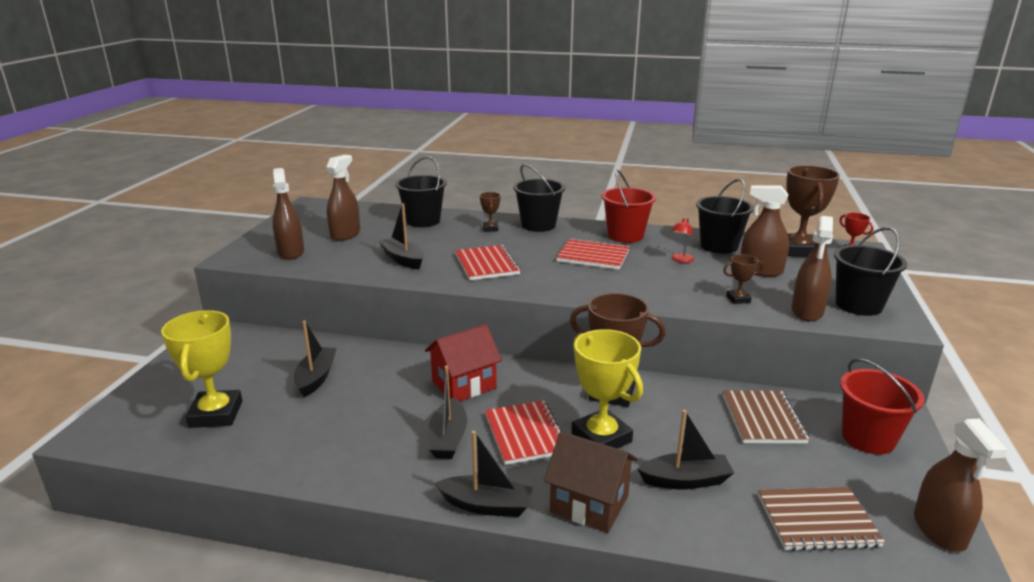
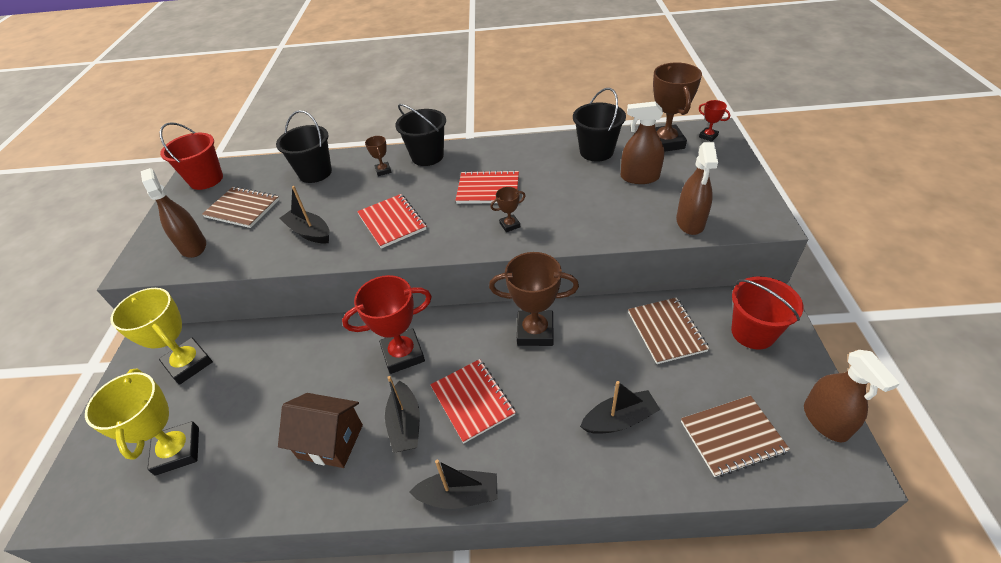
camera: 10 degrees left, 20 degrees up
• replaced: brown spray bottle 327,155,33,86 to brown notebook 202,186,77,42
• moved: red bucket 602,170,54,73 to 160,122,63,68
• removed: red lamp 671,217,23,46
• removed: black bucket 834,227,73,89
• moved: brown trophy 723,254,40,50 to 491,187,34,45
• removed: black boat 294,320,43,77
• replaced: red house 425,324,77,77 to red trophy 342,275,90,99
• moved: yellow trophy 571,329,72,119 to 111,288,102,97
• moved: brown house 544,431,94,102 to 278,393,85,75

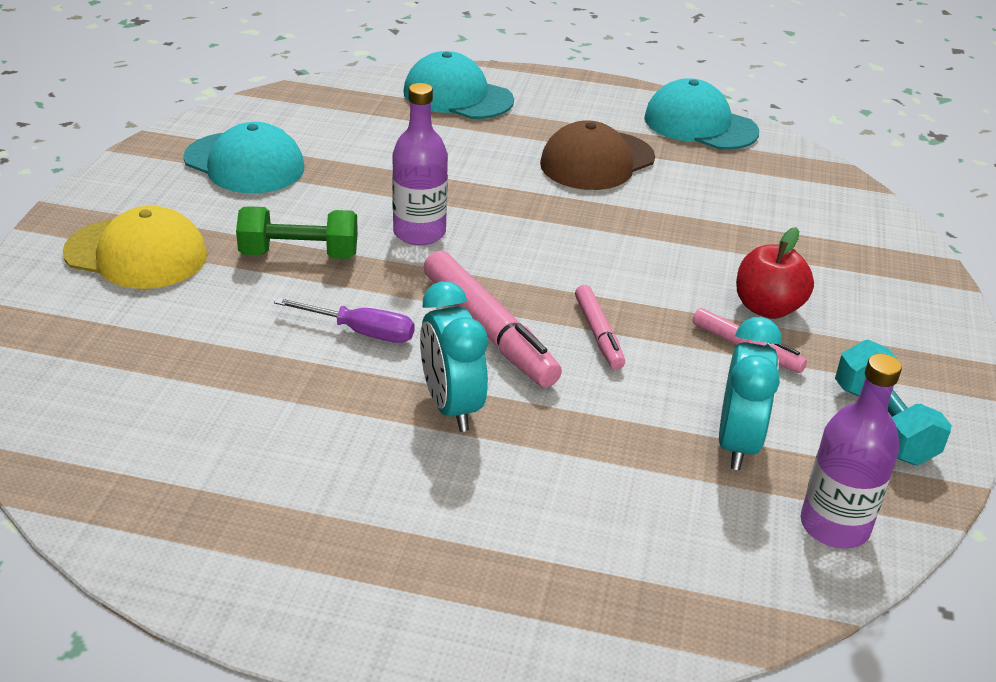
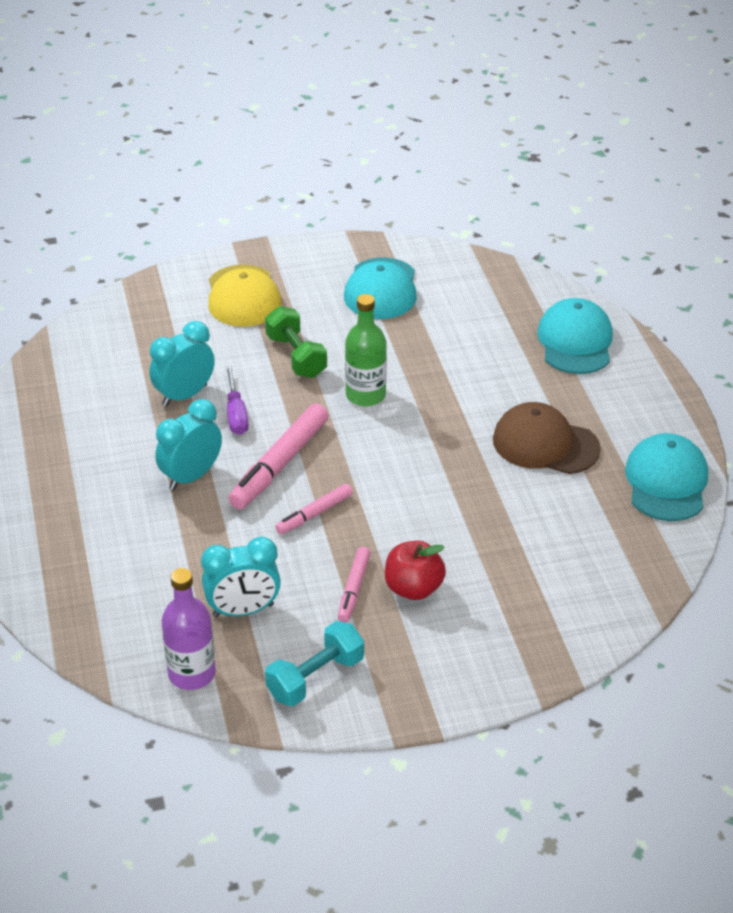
camera: 65 degrees right, 5 degrees up
• recoloured: purple bottle 392,83,56,162 to green bottle 345,294,42,112
• added: turquoise clock 149,321,66,86

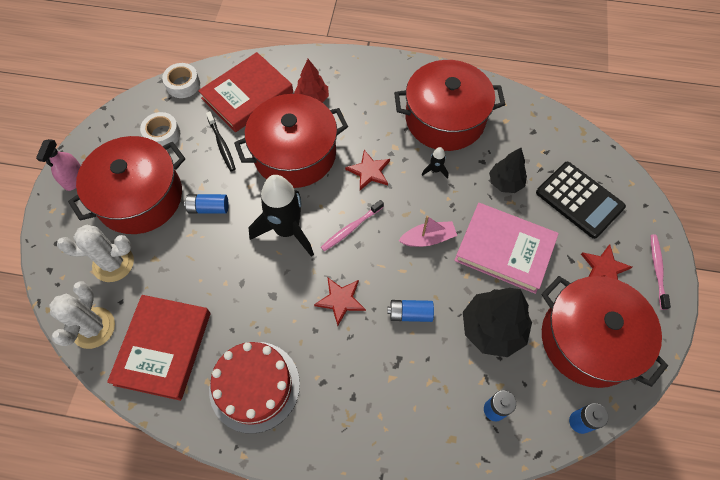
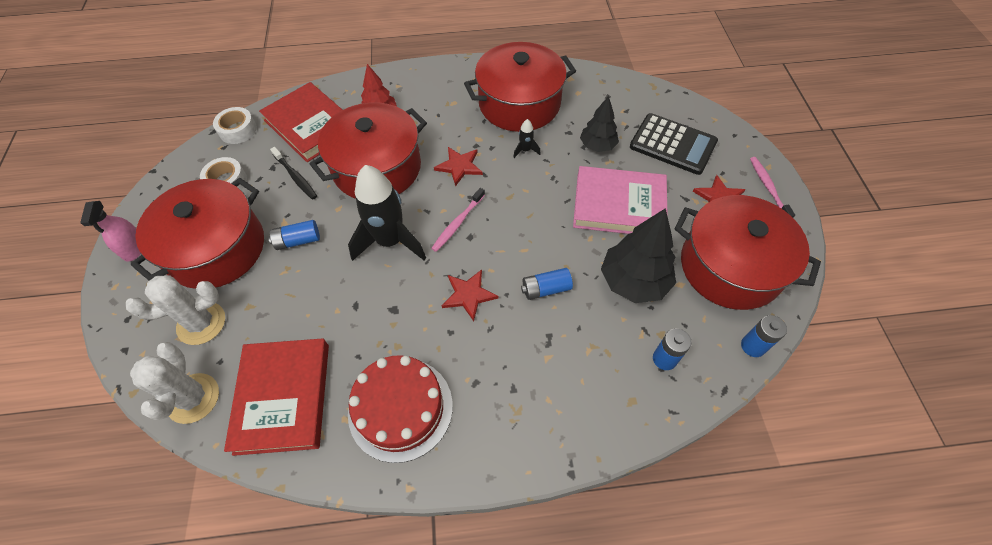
camera: 15 degrees left, 5 degrees down
• turned: red book 198,52,95,80 = 259,82,83,80 75 degrees counterclockwise
• removed: pink boat 399,216,58,31

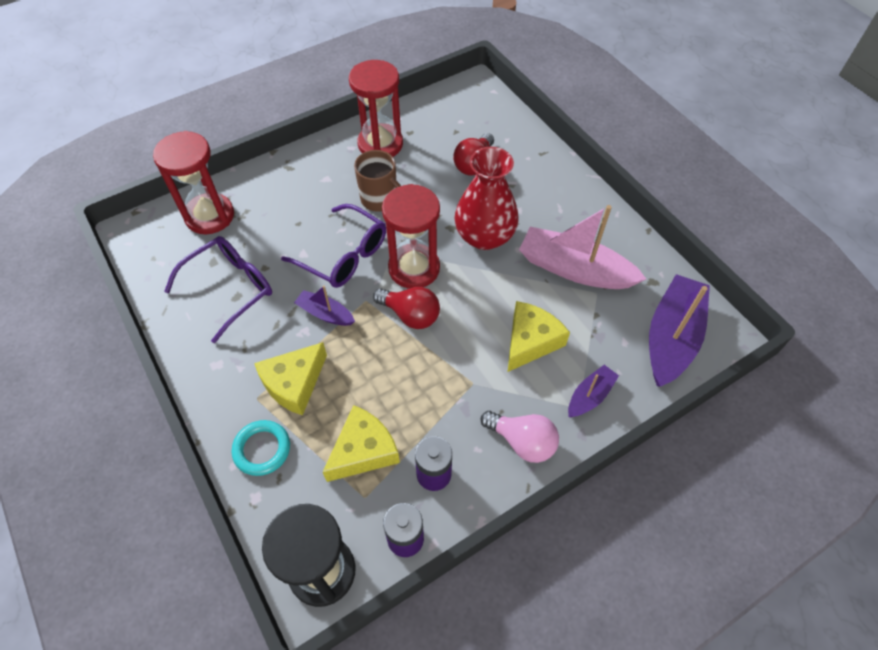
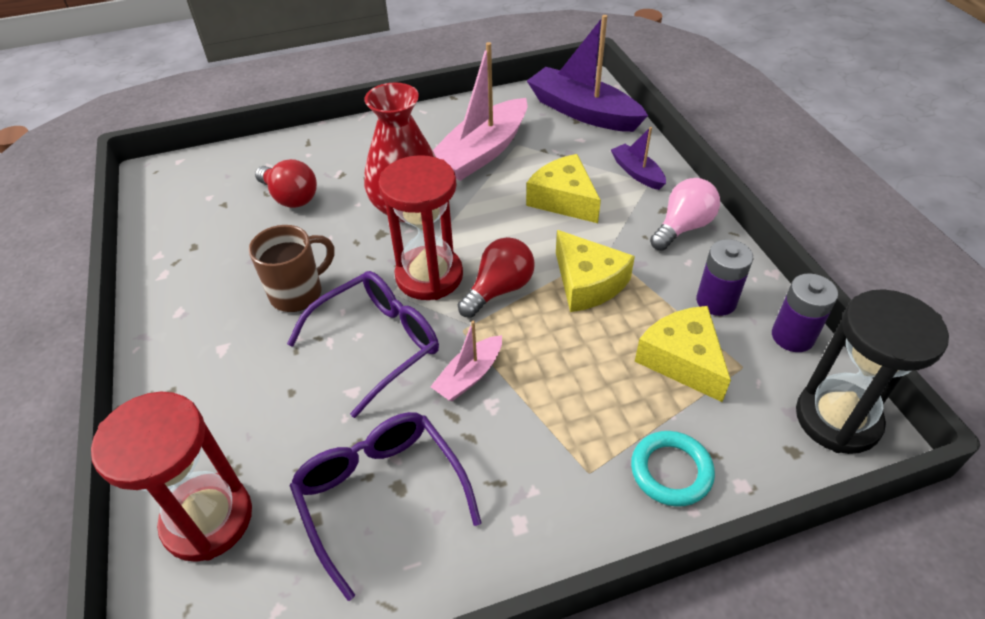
camera: 75 degrees left, 10 degrees down
• removed: red hourglass 349,60,54,97
• recoloured: purple boat 294,286,61,40 to pink boat 430,321,72,80
• moved: yellow cheese 254,342,73,73 to 556,230,79,82

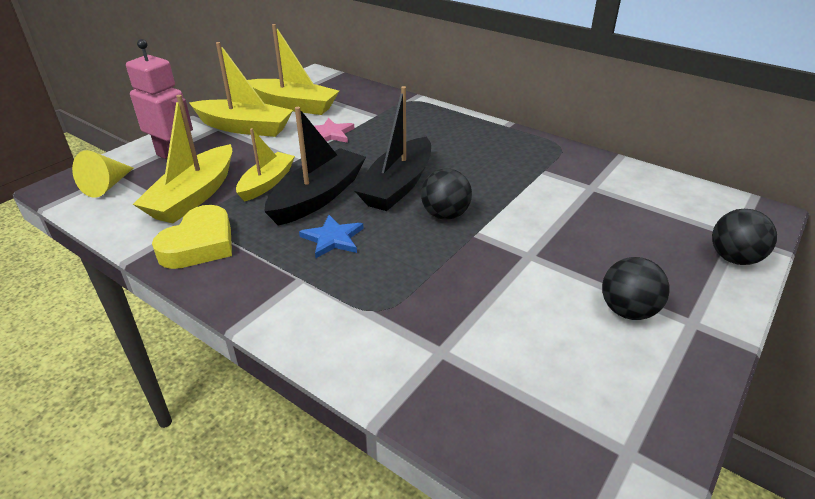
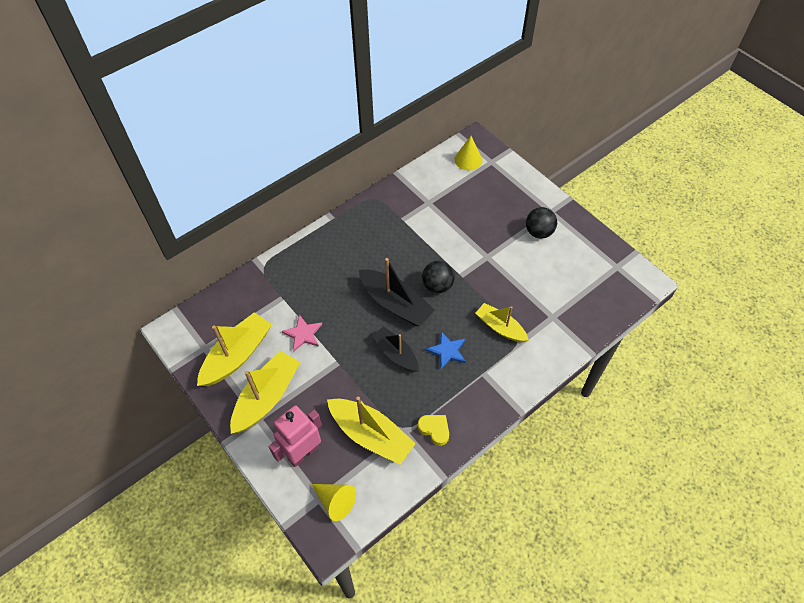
camera: 75 degrees left, 20 degrees up
• resized: black boat 264,107,102,118 = 372,327,47,45 x0.65
• moved: yellow boat 236,128,59,74 to 476,303,53,39
• resized: yellow heart 152,205,80,64 = 418,415,31,31 x0.61
• removed: black ball 712,209,65,56
• added: yellow cone 454,136,28,34

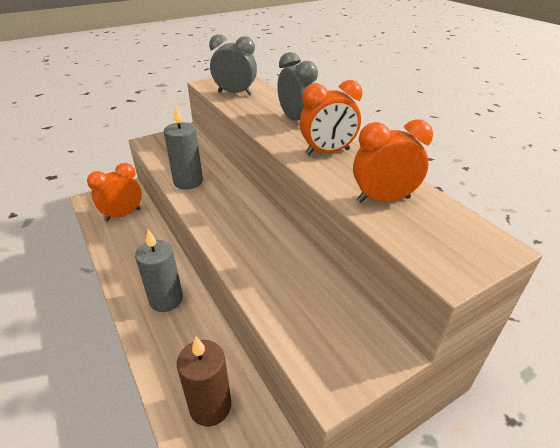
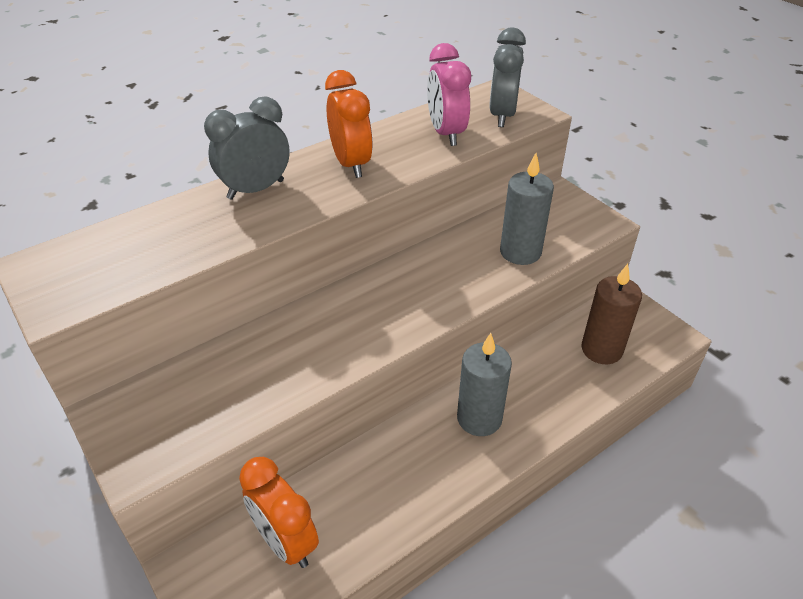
camera: 95 degrees left, 5 degrees up
• moved: grey clock 209,34,48,61 to 489,28,37,99
• moved: grey candle 164,105,39,84 to 500,153,54,112
• recoloured: orange clock 353,119,80,84 to pink clock 427,43,44,103

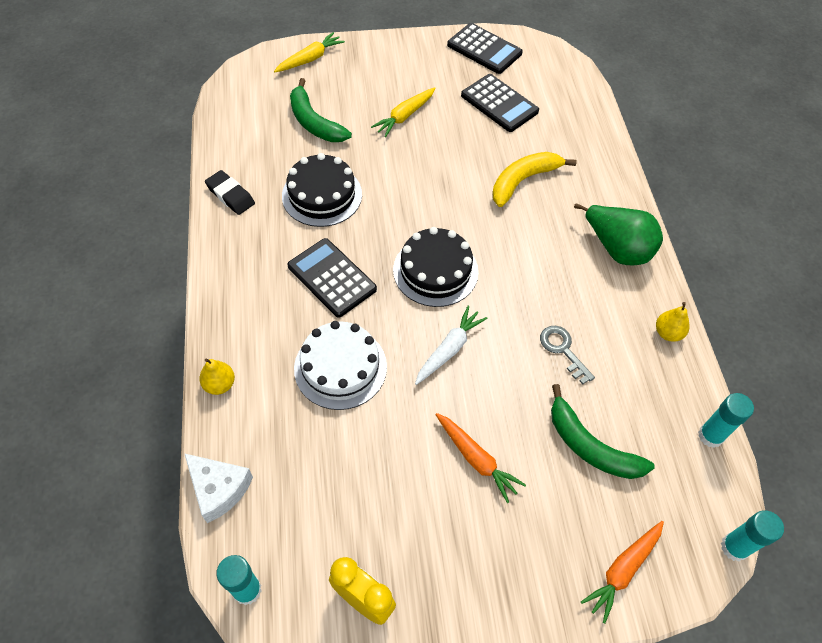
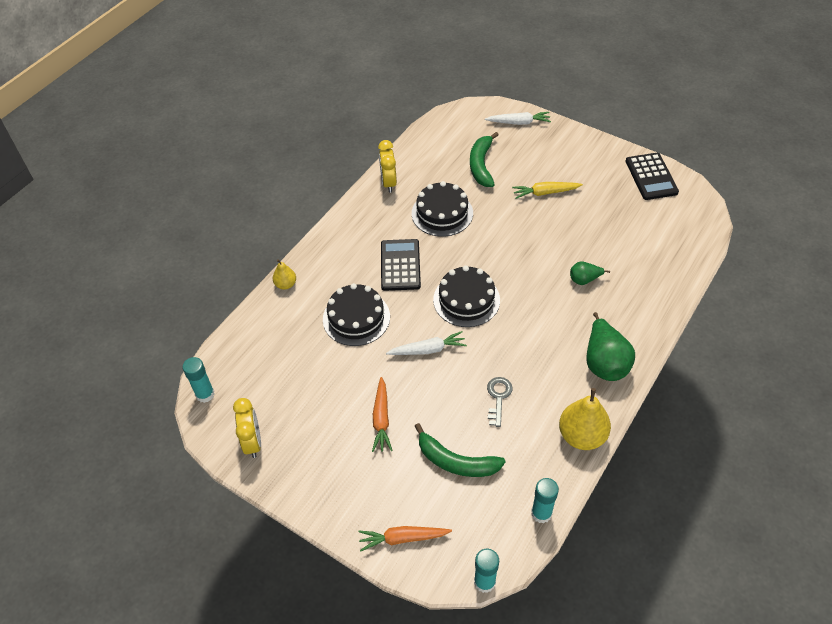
camera: 45 degrees right, 5 degrees down
• recoloured: yellow carrot 274,32,71,40 to white carrot 485,112,66,13
• removed: black calculator 461,74,78,58
• replaced: yellow banana 492,152,85,55 to green pear 570,261,40,24
• replaced: black eraser 205,170,50,45 to yellow clock 378,140,19,53
• resized: yellow pear 656,302,34,40 = 559,388,52,62 x1.86
• recoloured: white cake 294,321,93,89 to black cake 323,283,67,63
• turned: green banana 551,384,104,95 = 415,423,91,54 60 degrees counterclockwise
• removed: white cheese 184,453,69,70

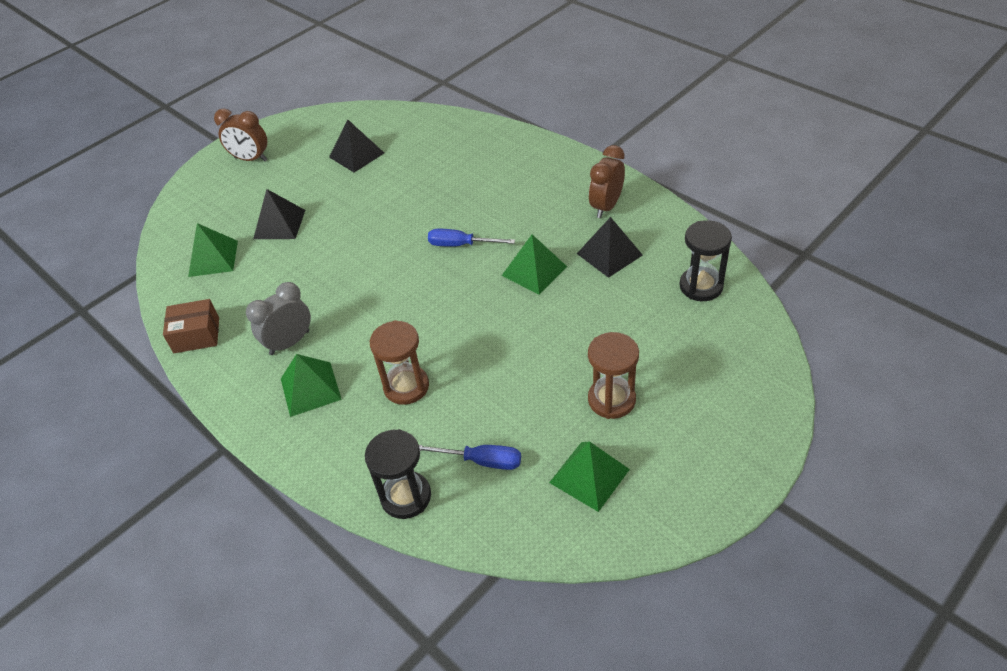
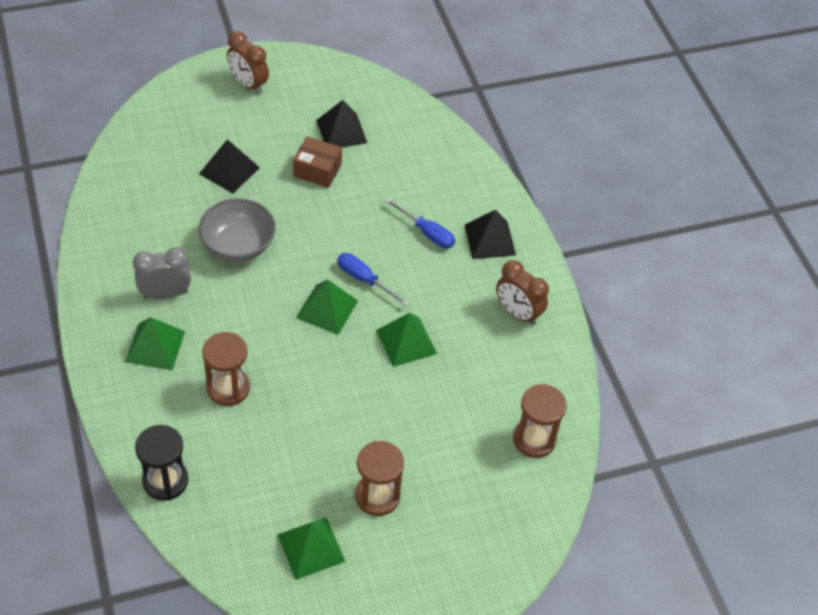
camera: 20 degrees right, 5 degrees up
• turned: brown clock 589,145,36,73 = 496,260,53,65 105 degrees counterclockwise
• moved: black pyramid 577,217,66,61 to 465,210,51,49
• recoloured: black hourglass 679,220,53,81 to brown hourglass 513,384,54,74
• moved: green pyramid 188,223,50,54 to 296,280,62,55
• moved: brown box 163,299,56,54 to 293,136,49,52
• moved: blue screwdriver 419,445,102,25 to 385,198,70,50
• added: grey bowl 199,198,77,64

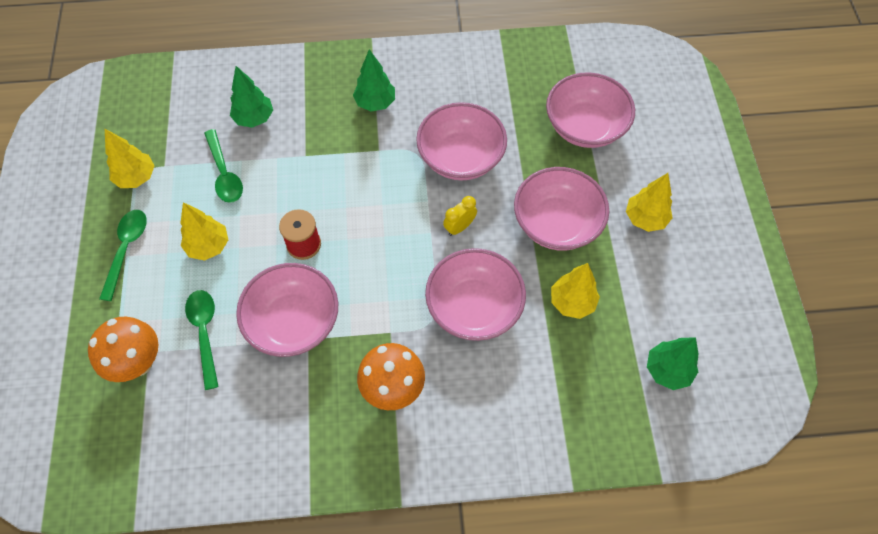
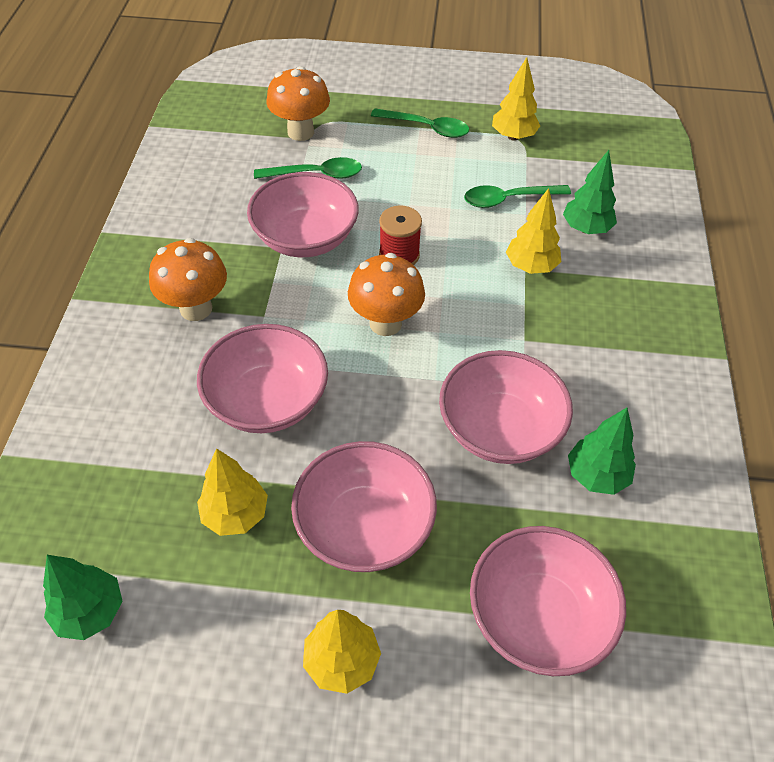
camera: 100 degrees right, 10 degrees down
• moved: green tree 353,49,42,63 to 568,408,68,87
• removed: yellow clock 443,196,34,40
• moved: yellow tree 180,202,48,59 to 506,188,55,86
• added: orange mushroom 348,253,77,83

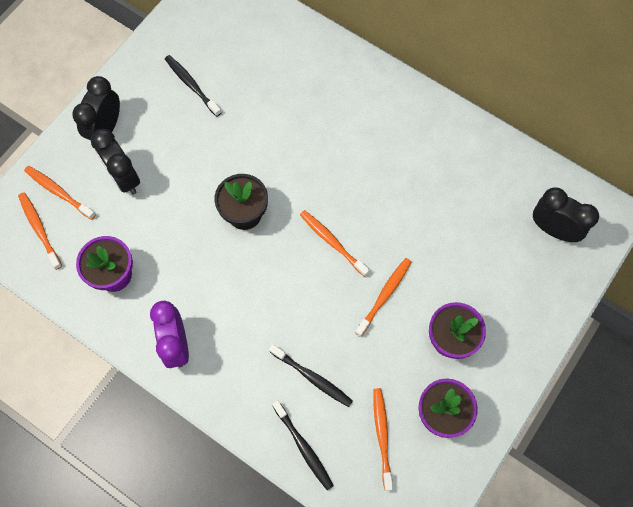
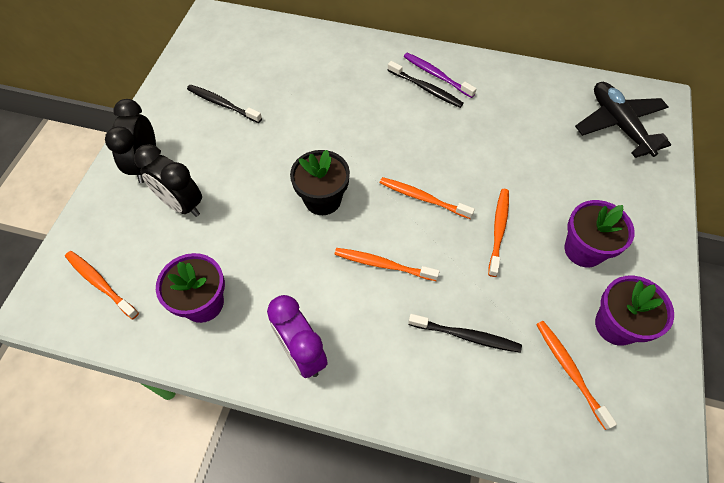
camera: 20 degrees left, 10 degrees down
• moved: orange toothbrush 24,166,72,54 to 334,248,106,33
• replaced: black clock 533,187,66,55 to black plane 575,82,96,76
• moved: black toothbrush 272,400,62,91 to 388,61,76,47
• added: purple toothbrush 404,53,73,45

